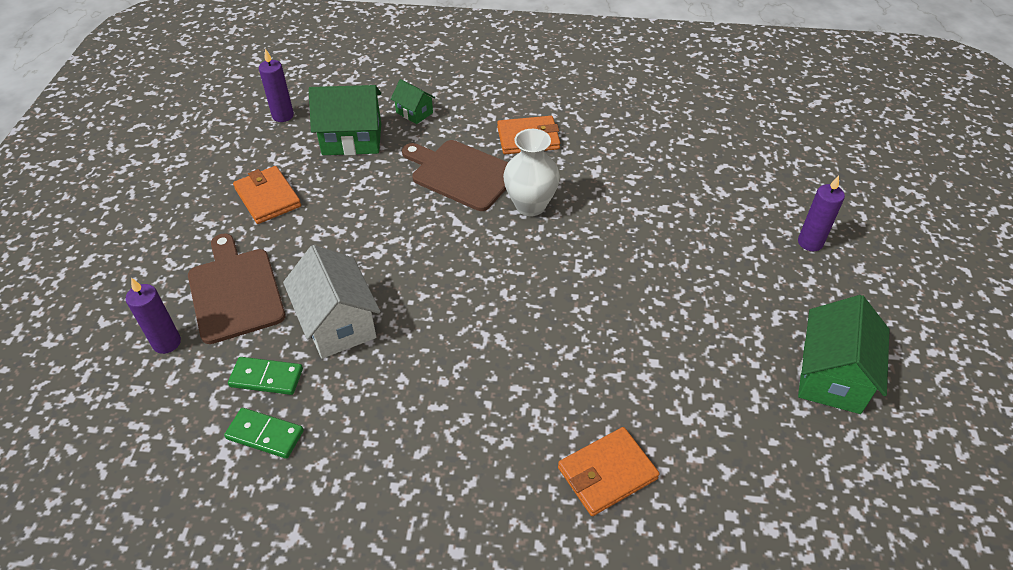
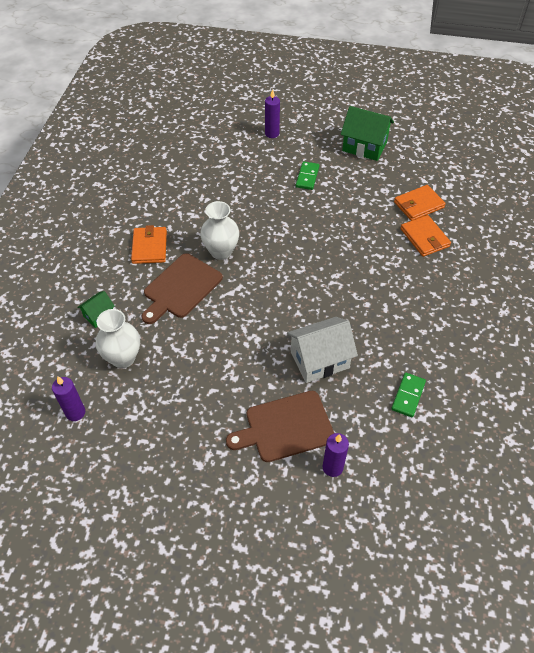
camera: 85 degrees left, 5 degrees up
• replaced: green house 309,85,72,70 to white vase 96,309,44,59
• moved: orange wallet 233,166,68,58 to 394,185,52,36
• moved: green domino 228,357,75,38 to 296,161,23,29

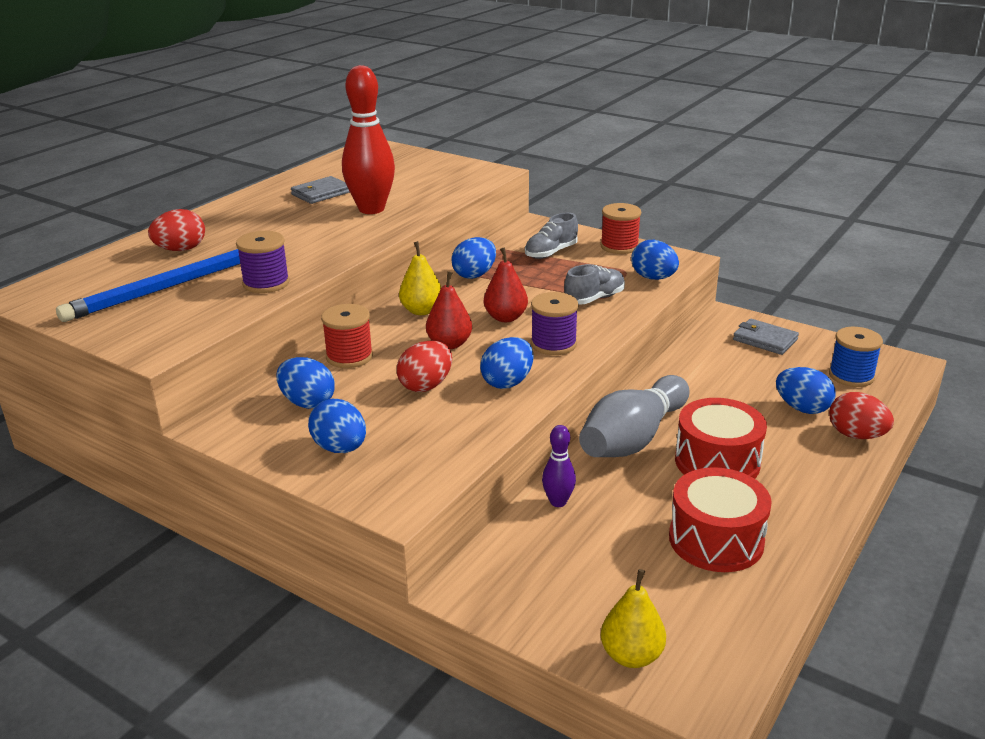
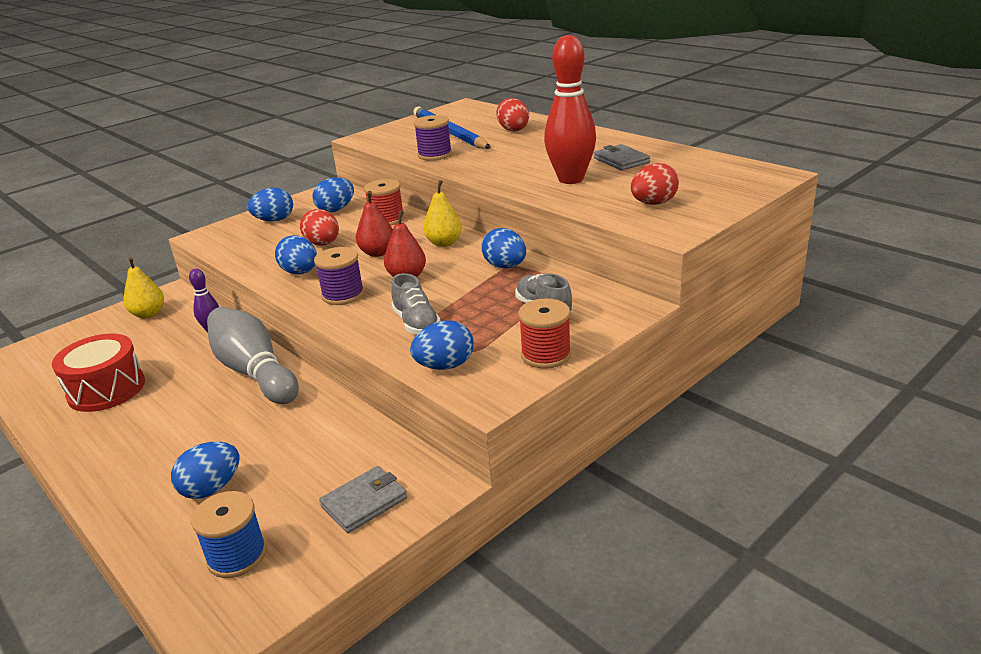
camera: 105 degrees right, 0 degrees up
• moved: red egg 829,392,65,47 to 631,163,48,42
• removed: red drum 675,398,92,81
• moved: yellow pear 601,569,65,99 to 123,257,41,61

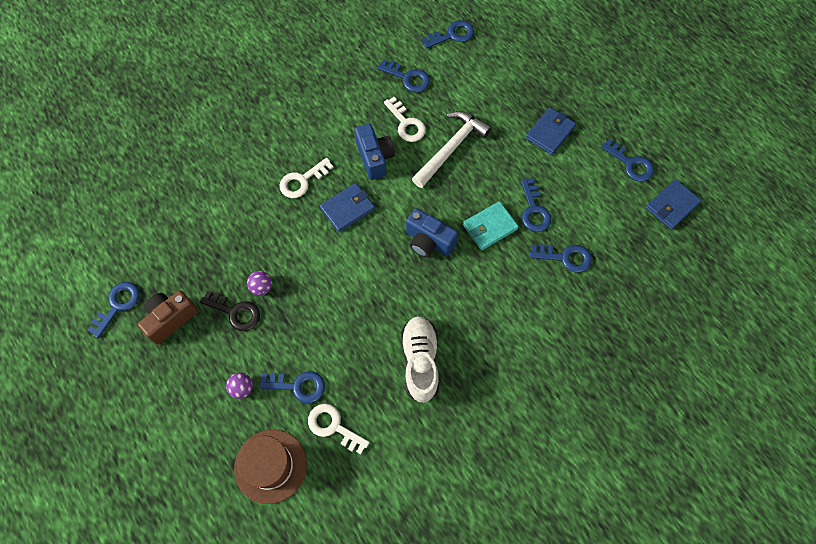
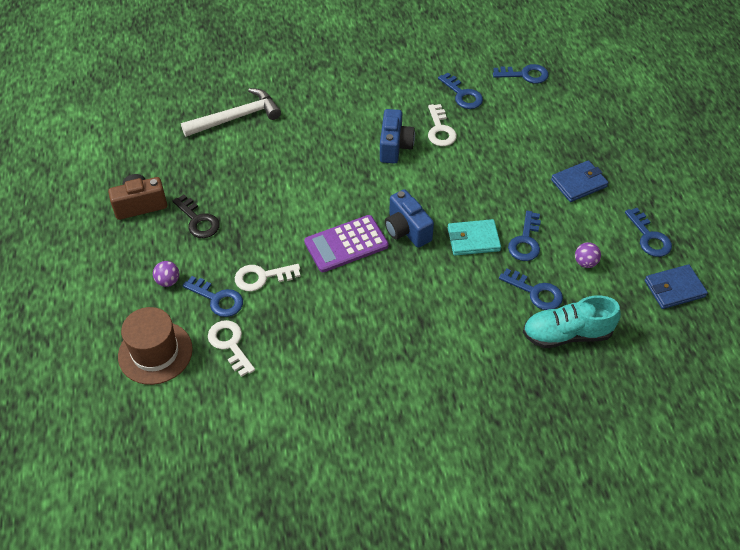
camera: 25 degrees right, 15 degrees down
• moved: white hammer 412,111,80,77 to 181,88,100,49
• moved: white key 279,157,55,41 to 235,264,65,27
• removed: blue wallet 320,183,55,49
• moved: purple ball 247,271,25,25 to 575,242,26,26
• removed: blue key 87,282,53,56
• removed: white shoe 401,316,38,87
• added: purple calculator 304,215,85,57
• added: turquoise shoe 523,295,98,53

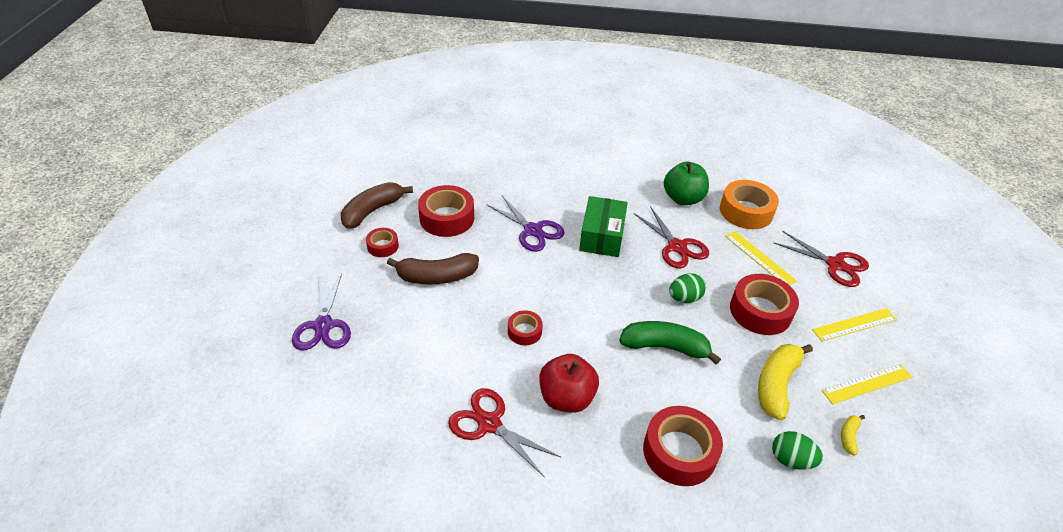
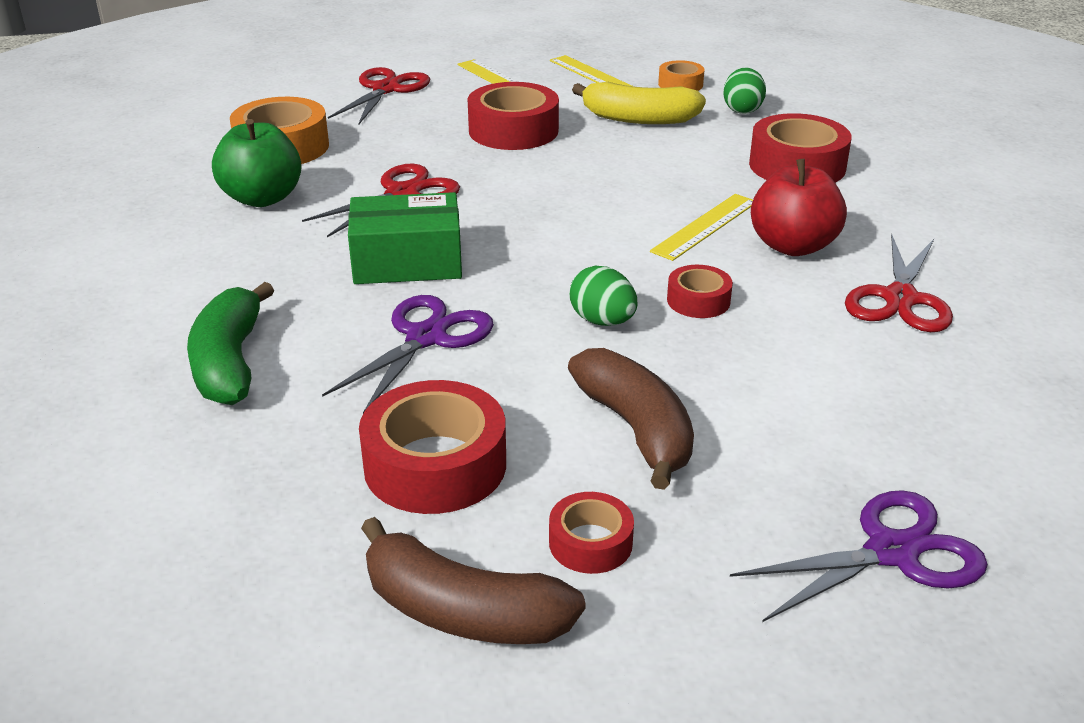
camera: 105 degrees left, 10 degrees down
• moved: yellow ruler 725,231,72,54 to 650,194,103,67
• moved: green egg 669,273,37,30 to 569,266,68,60
• moved: green banana 619,321,102,44 to 187,282,87,123
• replaced: yellow banana 841,415,24,41 to orange tape 658,60,47,31

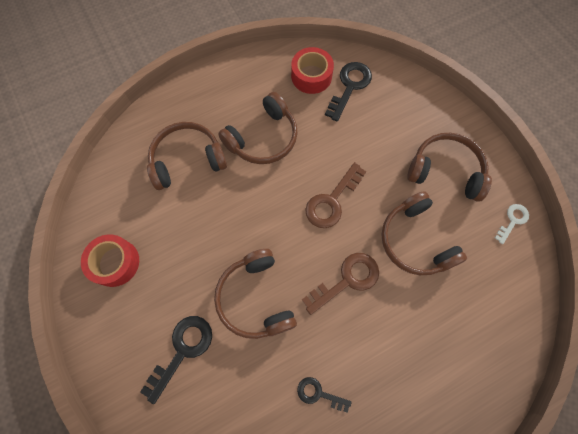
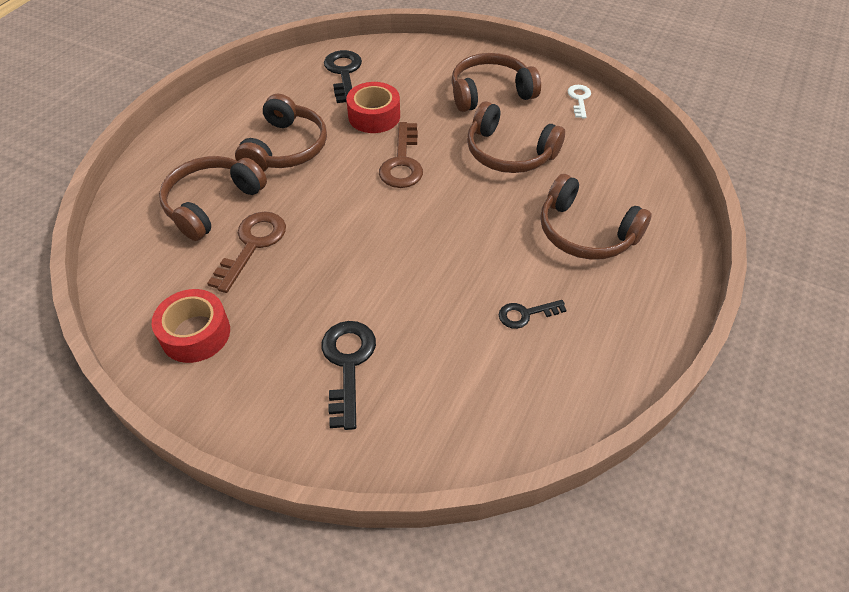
camera: 35 degrees left, 20 degrees down
• moved: red tape 291,47,43,47 to 346,82,54,51
• moved: brown headphones 214,249,83,90 to 540,174,112,86
• moved: brown key 302,253,77,62 to 207,212,79,81

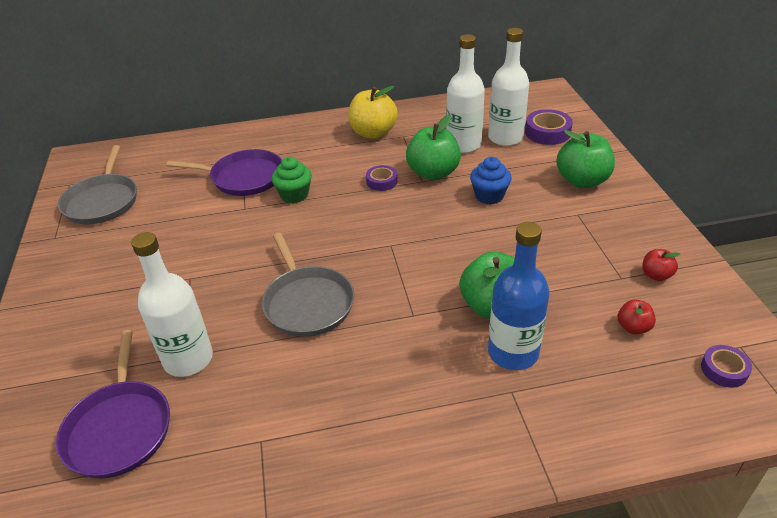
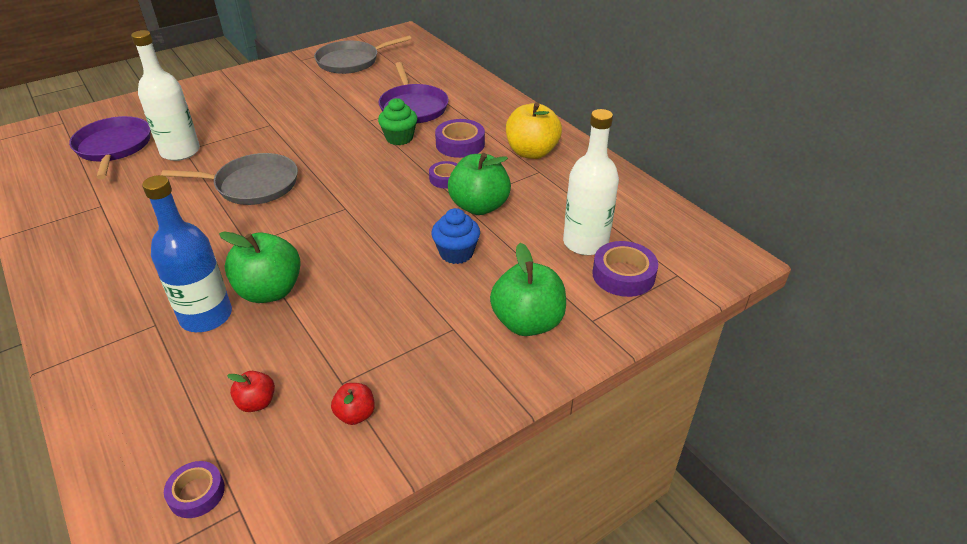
camera: 65 degrees right, 0 degrees up
• removed: white bottle 446,34,39,119
• turned: grey pan 262,233,92,104 = 161,153,137,52 135 degrees counterclockwise
• turned: purple pan 56,330,114,149 = 69,116,82,63 105 degrees clockwise
• added: purple tape 435,119,50,39

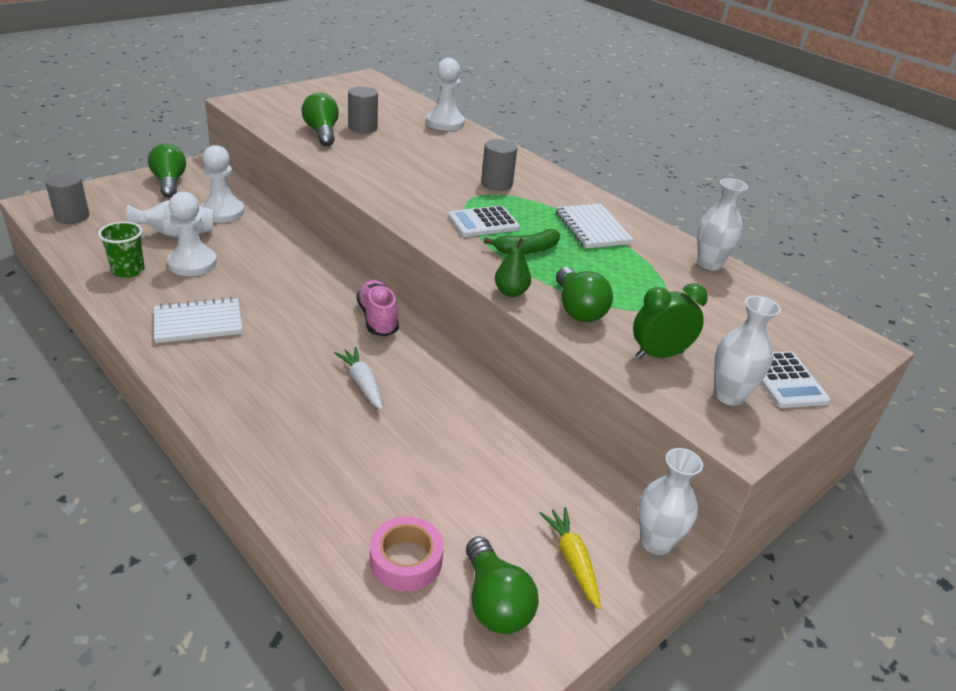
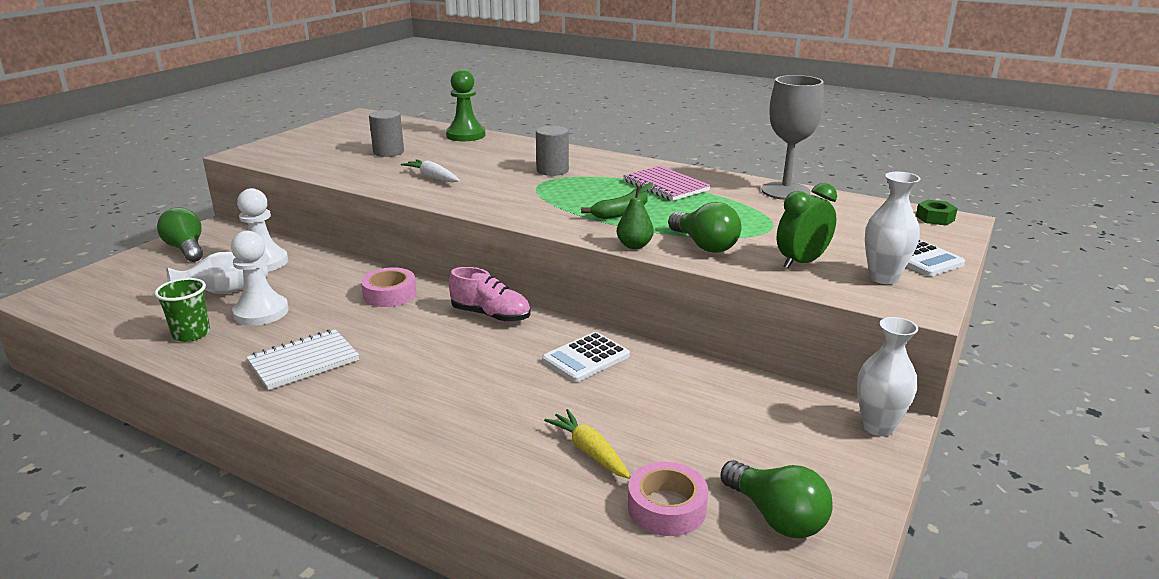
camera: 15 degrees left, 10 degrees down
• recoloured: white pawn 426,58,39,73 to green pawn 446,69,39,72
• removed: green light bulb 301,93,38,53
• removed: grey cylinder 45,172,45,52
• replaced: white vase 697,178,51,92 to grey goblet 762,75,62,125
• recoloured: white notebook 556,204,78,44 to pink notebook 623,166,88,35
• moved: white calculator 448,205,72,32 to 542,332,88,50
• turned: pink shoe 357,280,42,56 = 449,267,82,55 150 degrees clockwise
• moved: white carrot 334,347,49,63 to 401,159,59,24
• moved: yellow carrot 539,507,62,102 to 544,409,87,70
• added: green nut 916,200,42,25
• added: pink tape 361,267,56,40

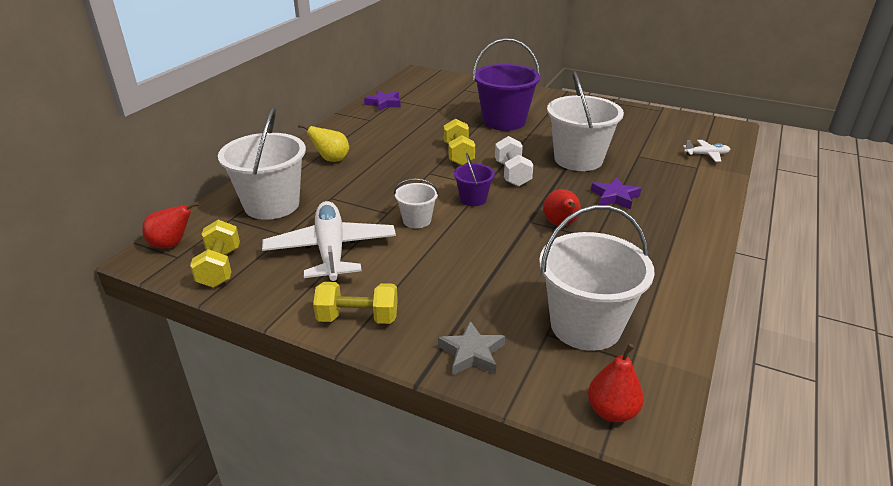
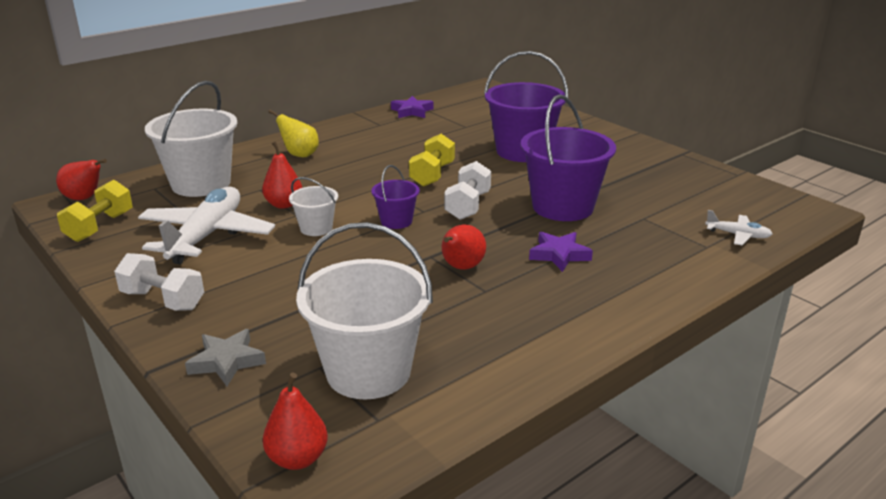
camera: 25 degrees right, 5 degrees down
• recoloured: white bucket 547,71,77,100 to purple bucket 520,94,96,127
• recoloured: yellow dumbbell 313,282,85,42 to white dumbbell 114,253,90,58
• added: red pear 262,141,40,68

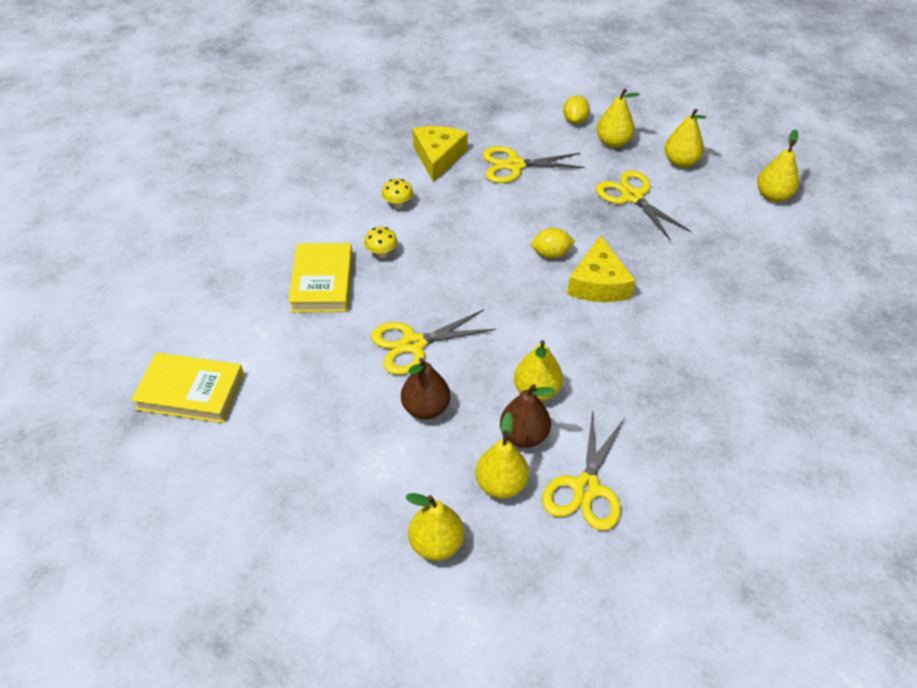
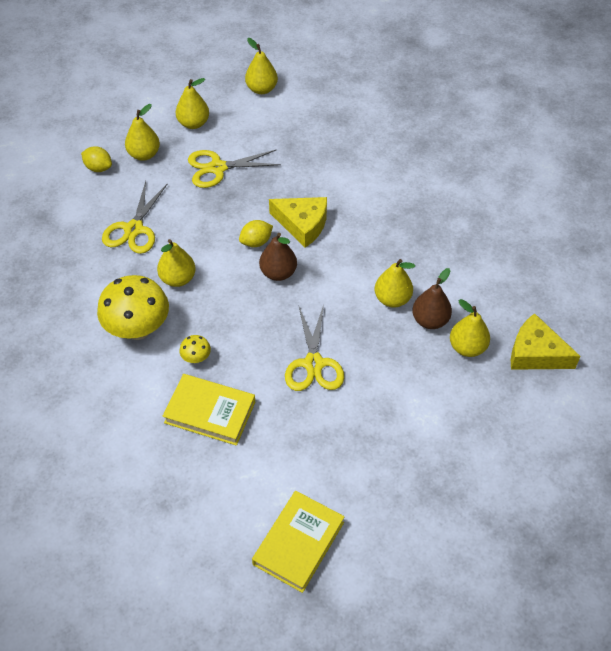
camera: 70 degrees left, 5 degrees up
• moved: yellow cheese 412,126,56,56 to 511,313,70,57
• resized: yellow mushroom 382,179,31,30 = 97,275,72,65 x2.29
• turned: yellow lemon 531,228,44,30 = 239,220,34,27 45 degrees clockwise
• moved: brown pear 401,358,49,61 to 259,233,38,48
• removed: yellow scissors 542,411,83,120
• moved: yellow pear 405,493,59,68 to 157,239,39,48

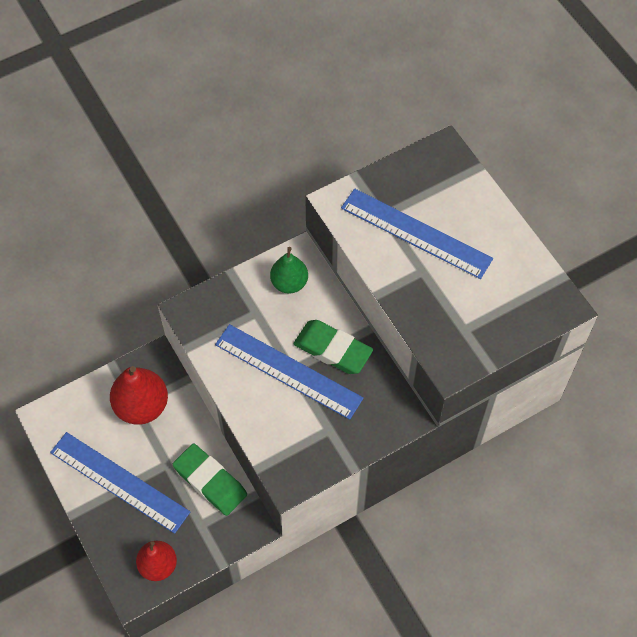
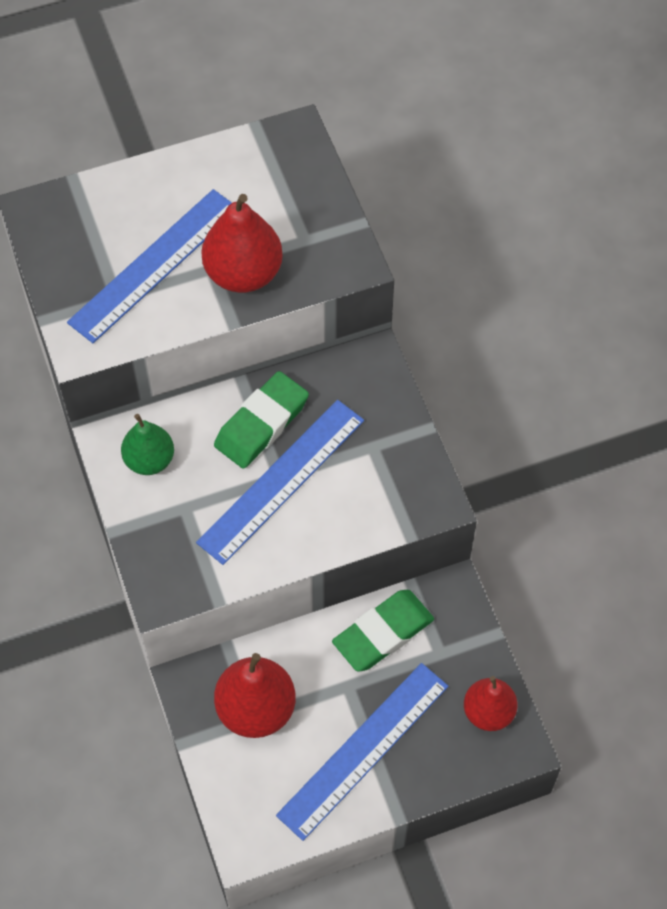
camera: 80 degrees left, 0 degrees up
• added: red pear 201,194,82,99

